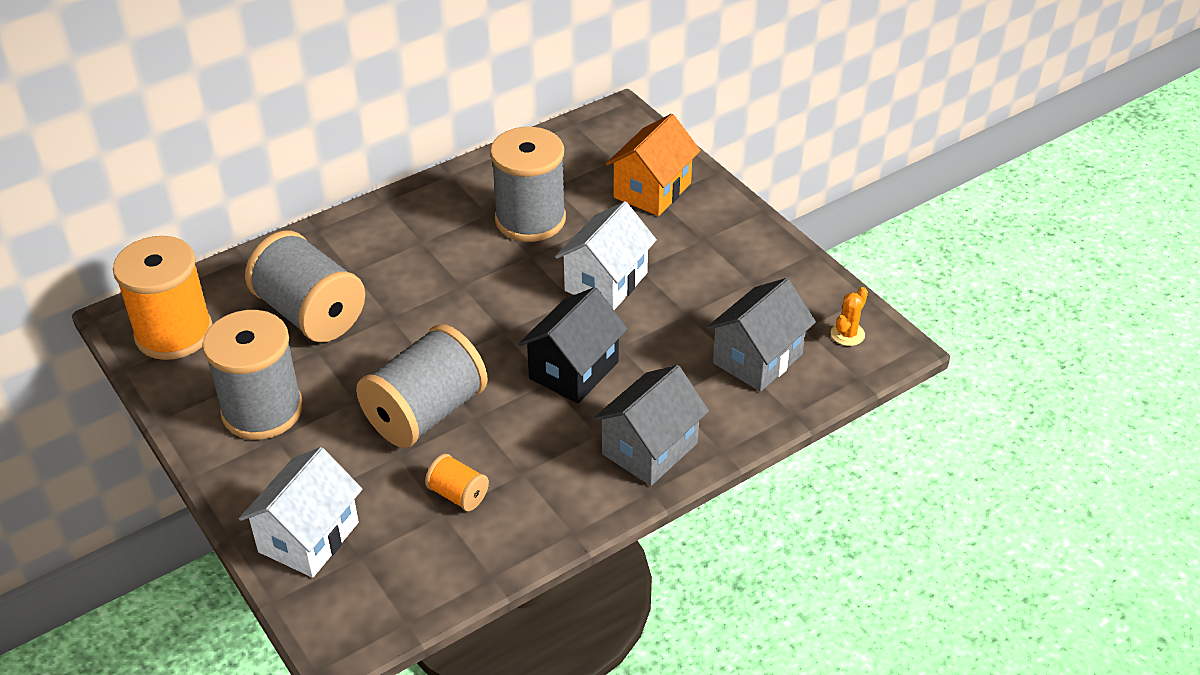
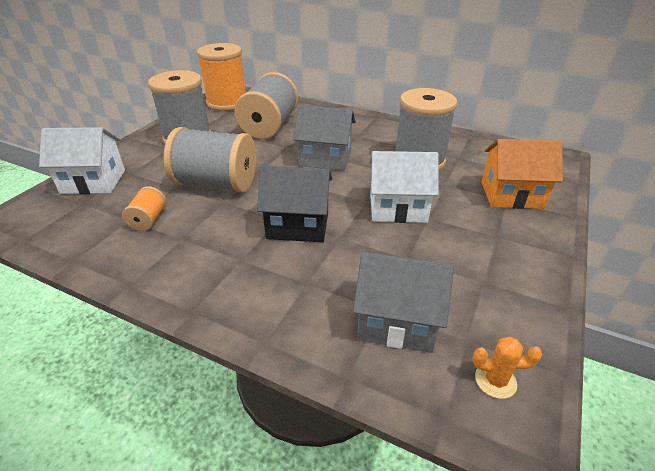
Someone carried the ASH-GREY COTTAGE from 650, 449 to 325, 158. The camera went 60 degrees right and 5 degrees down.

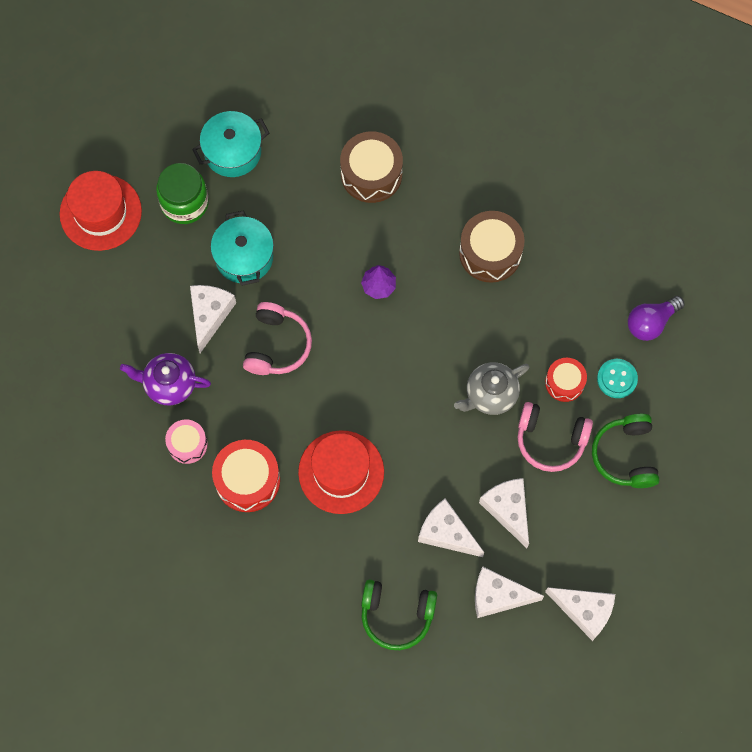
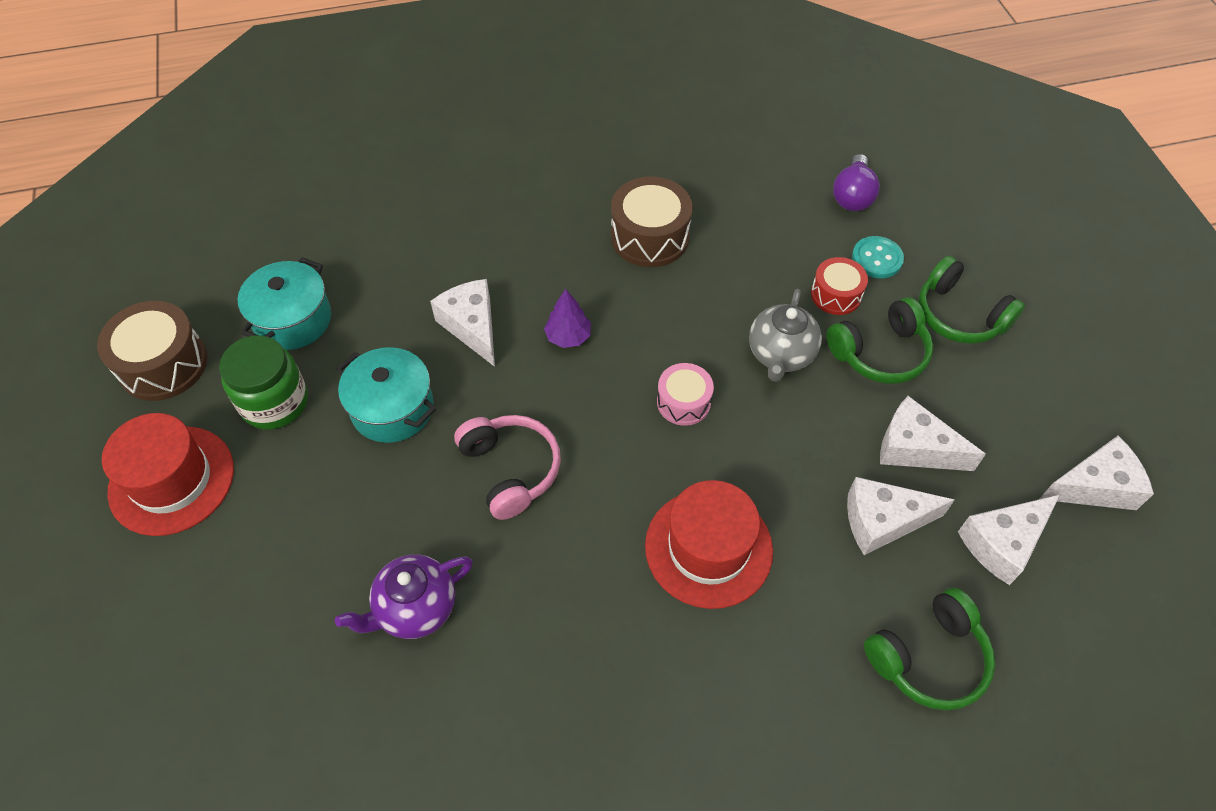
Someone carried the ROSE-PINK SNARE DRUM from 187, 444 to 683, 402. Someone carried the WHITE CHEESE WEDGE from 209, 315 to 472, 326. Someone took away the RED SNARE DRUM at 247, 480. Someone carried the RUSSET SNARE DRUM from 371, 174 to 163, 364. Someone repainted the ROSE-PINK HEADSET at 550, 440, which became the EMERALD HEADSET at 880, 353. The camera went 40 degrees left and 15 degrees down.

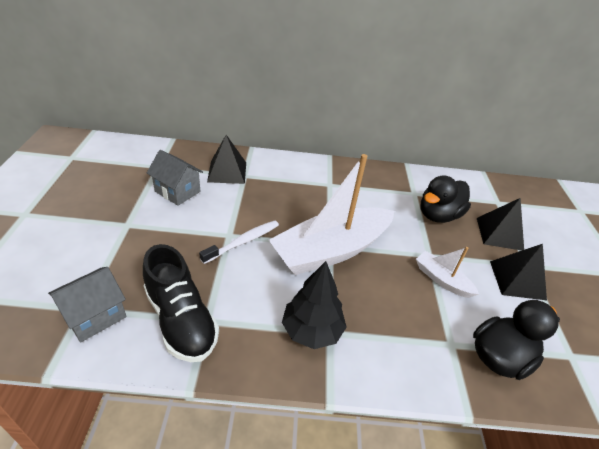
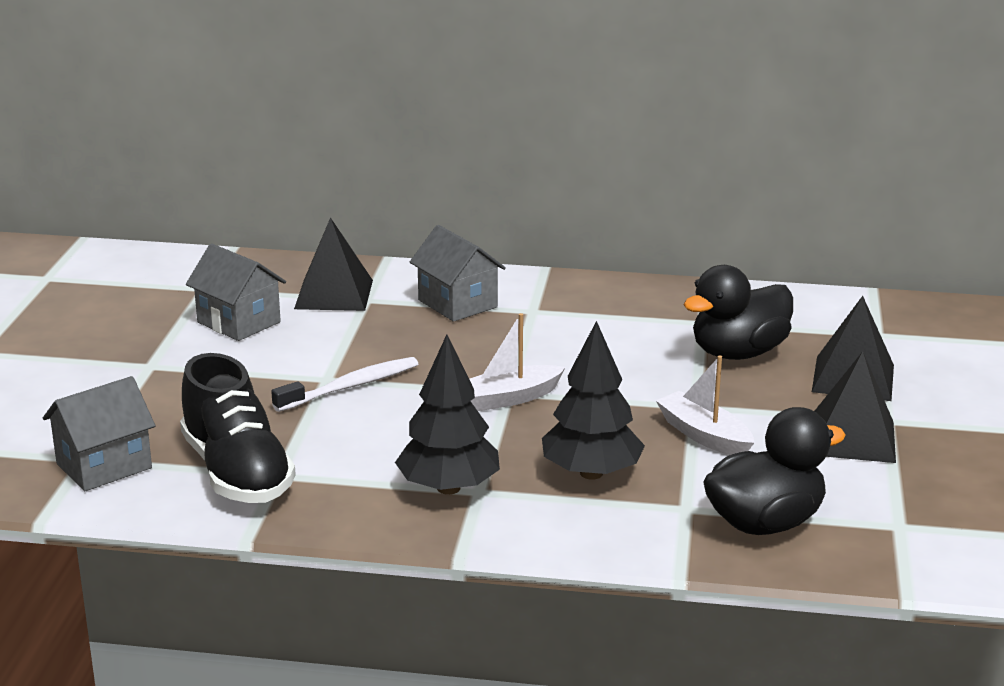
Someone scaled the WHITE TOY BOAT at 331, 250 by 0.46. Someone put down the ASH-GREY COTTAGE at 457, 304. Someone put down the JET-BLACK FIR TREE at 591, 473. The camera went 10 degrees right and 15 degrees down.

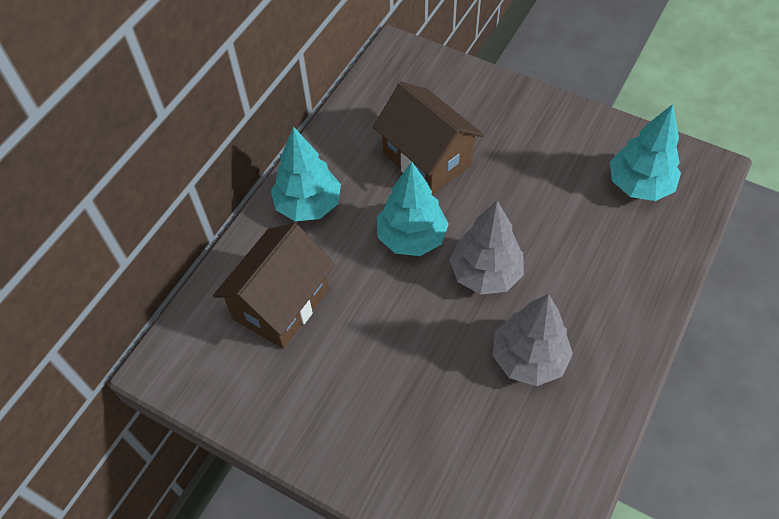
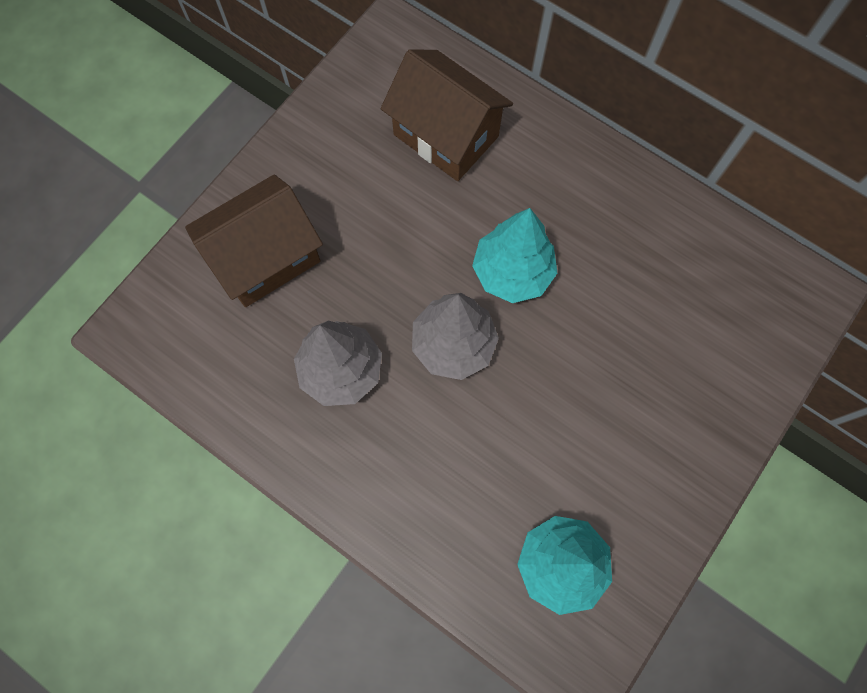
Someone took away the TURQUOISE FIR TREE at 308, 205. Someone carried the RUSSET COTTAGE from 427, 159 to 266, 258. The camera went 95 degrees right and 15 degrees up.

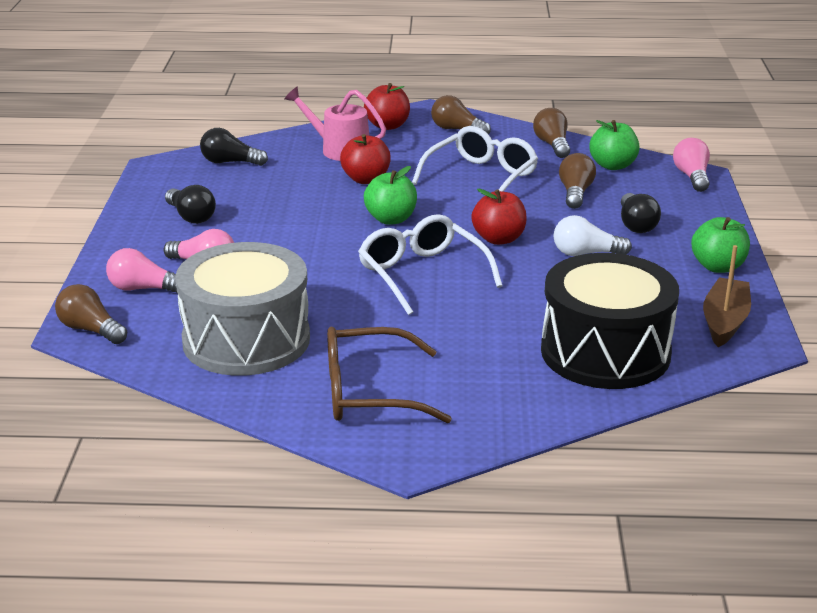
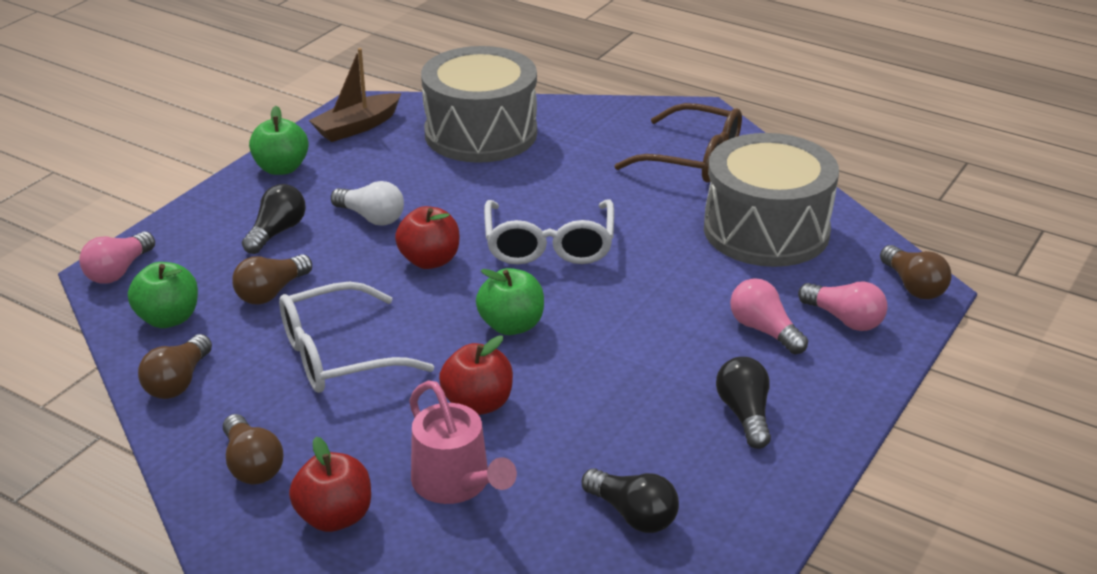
Someone repainted the JET-BLACK SNARE DRUM at 605, 352, which became the ASH-GREY SNARE DRUM at 481, 133. The camera went 150 degrees left and 5 degrees up.

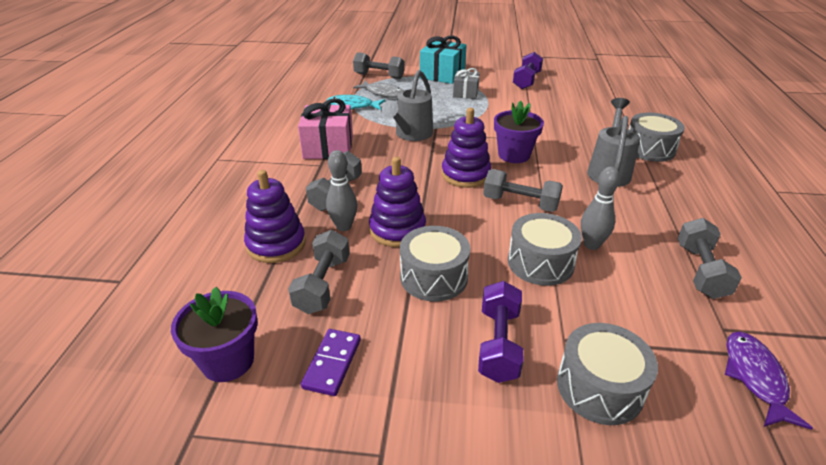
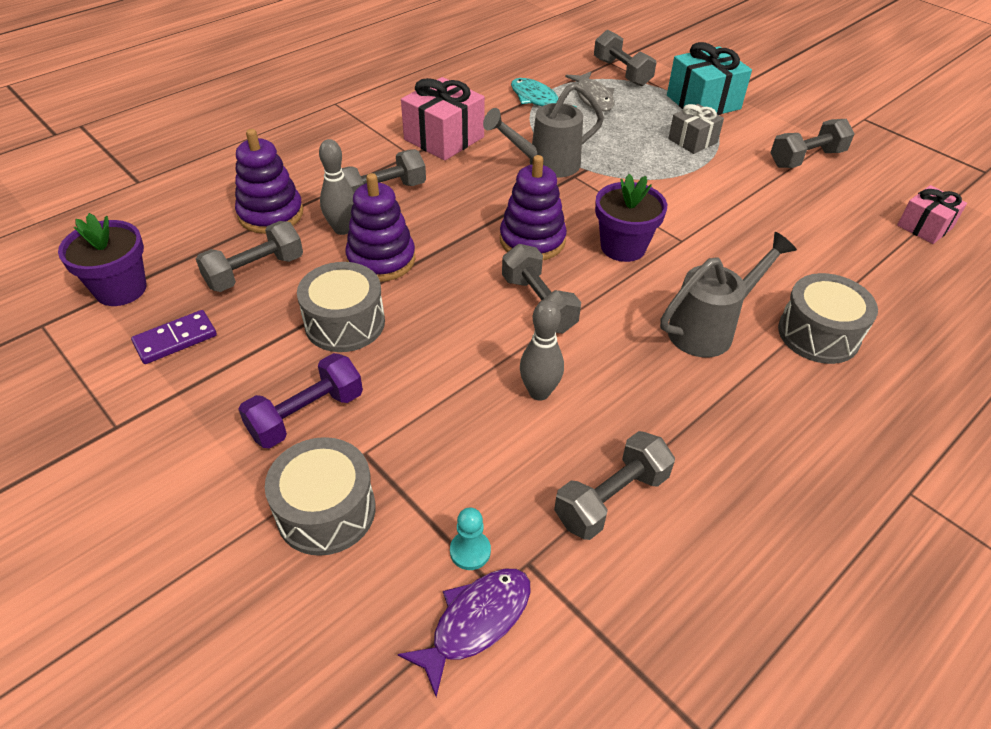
Someone took away the ASH-GREY SNARE DRUM at 540, 263. Someone repainted the ROYAL PURPLE HAND WEIGHT at 526, 81, which became the ASH-GREY HAND WEIGHT at 806, 159. Someone put down the TURQUOISE PAWN at 470, 551. Someone put down the ROSE-PINK PRESENT at 924, 226. The camera went 40 degrees right and 10 degrees up.

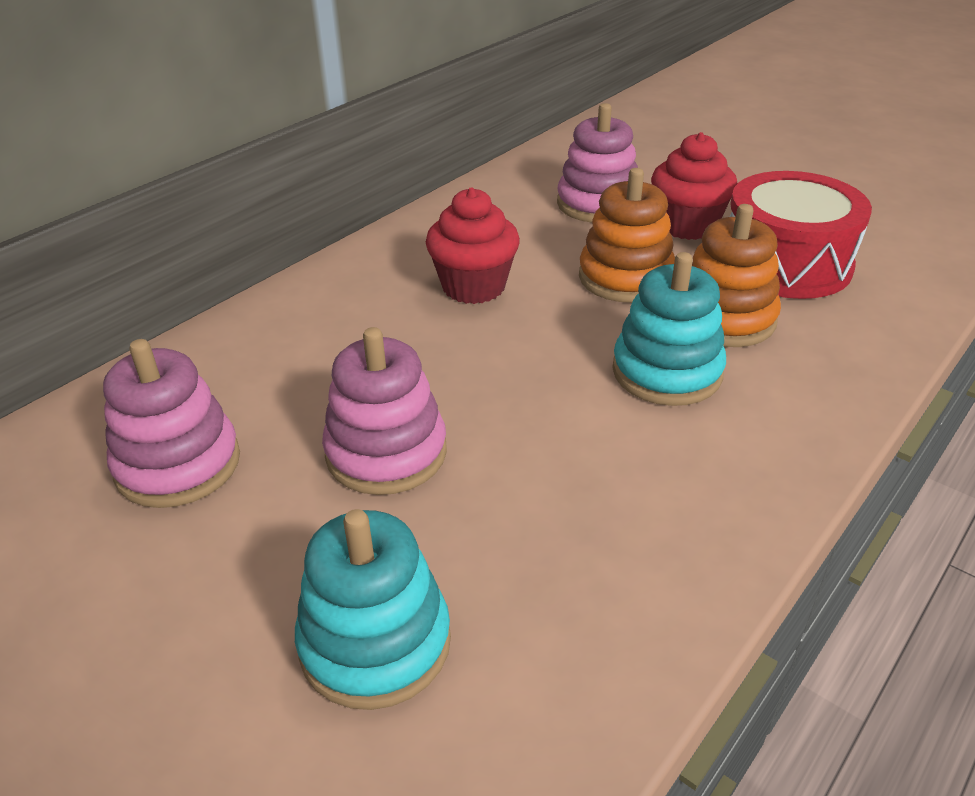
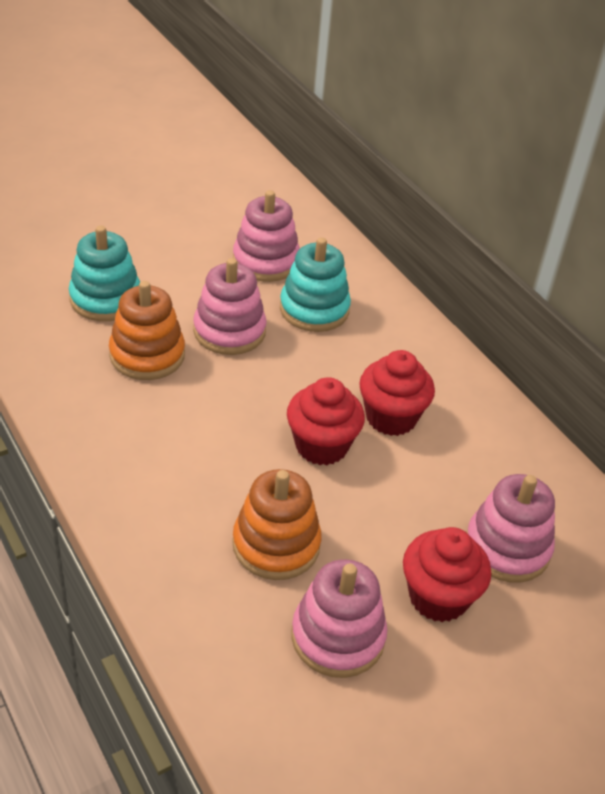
Someone carried the BRIGHT ORANGE RING STACKER from 625, 277 to 147, 355. Someone carried the TURQUOISE RING STACKER from 667, 372 to 314, 309. Someone swapped the RED SNARE DRUM at 785, 264 for the ROSE-PINK RING STACKER at 338, 637. Someone put down the RED CUPCAKE at 321, 446. The camera went 105 degrees right and 5 degrees up.

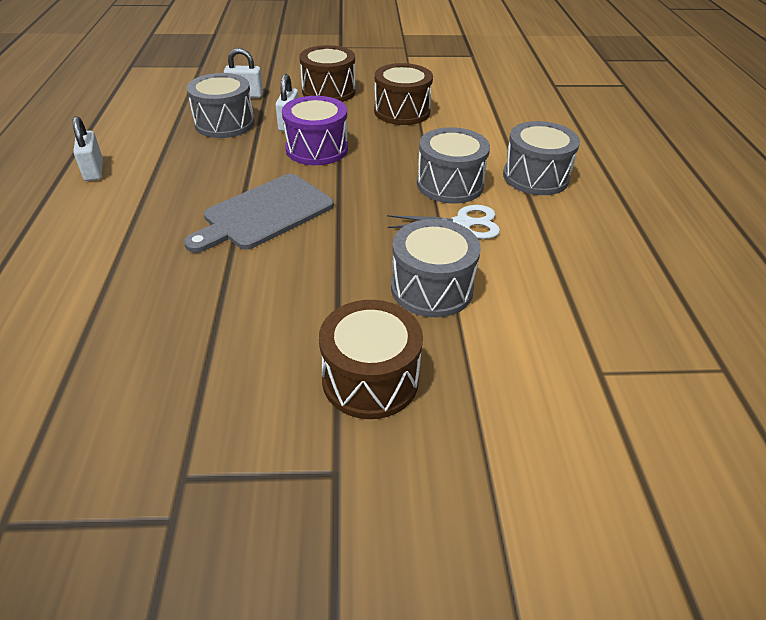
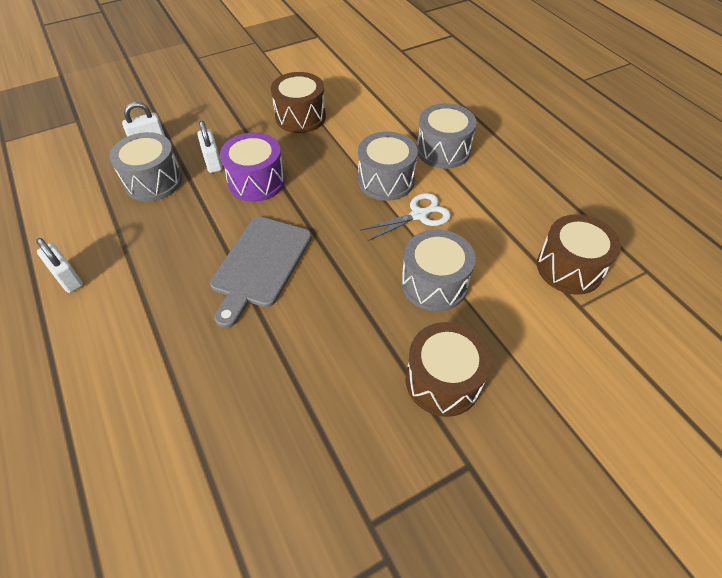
Someone carried the RUSSET SNARE DRUM from 328, 91 to 569, 268. The camera went 25 degrees left and 10 degrees up.

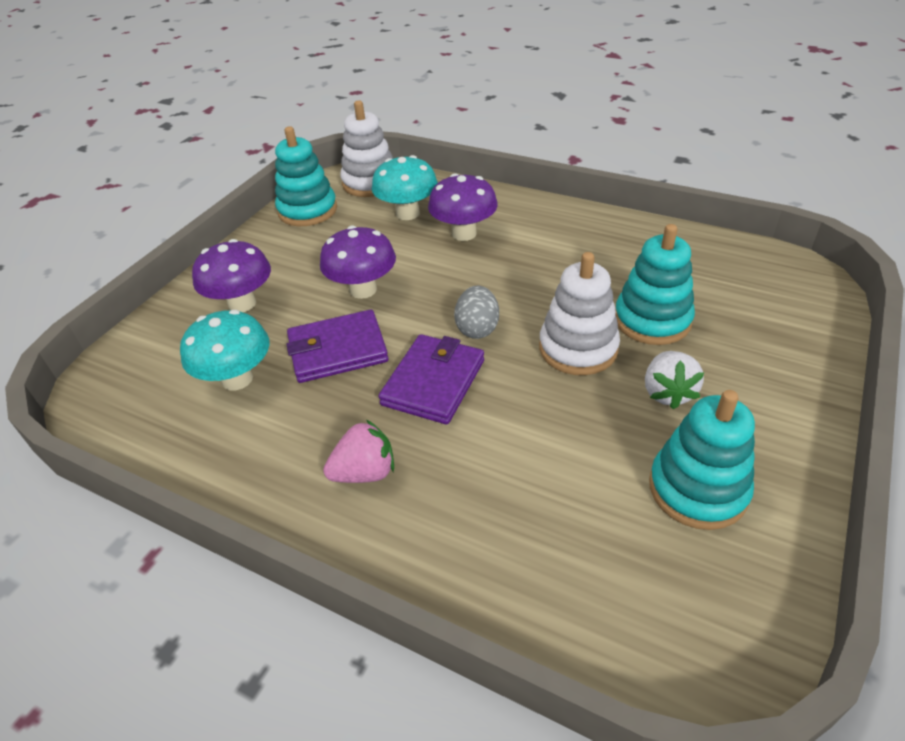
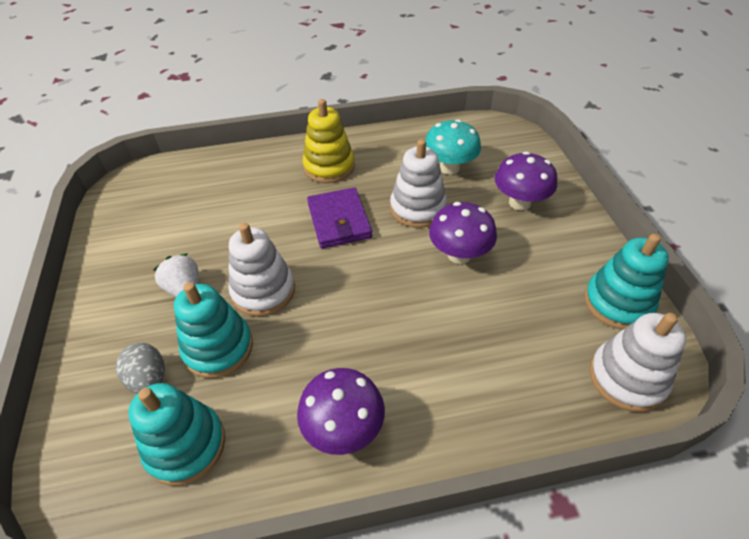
Someone swapped the ROYAL PURPLE CARD WALLET at 338, 350 for the WHITE RING STACKER at 417, 208. Someone swapped the ROSE-PINK TOY STRAWBERRY at 365, 472 for the YELLOW RING STACKER at 329, 167. Someone took away the TURQUOISE MUSHROOM at 407, 213. Someone carried the ROYAL PURPLE MUSHROOM from 464, 233 to 343, 428. Someone carried the ASH-GREY EGG SHAPE from 477, 328 to 149, 379. Someone carried the TURQUOISE RING STACKER from 697, 489 to 186, 445. The camera went 140 degrees right and 5 degrees up.

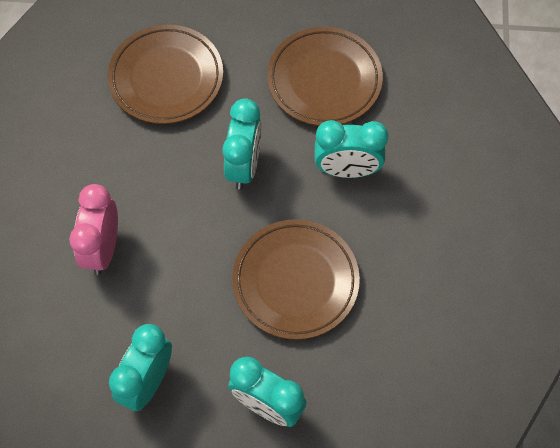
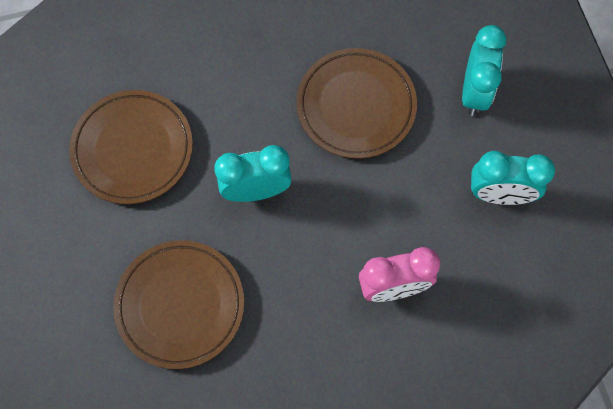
Someone took away the TURQUOISE BEDSIDE CLOCK at 347, 170. The camera went 110 degrees left and 5 degrees up.

